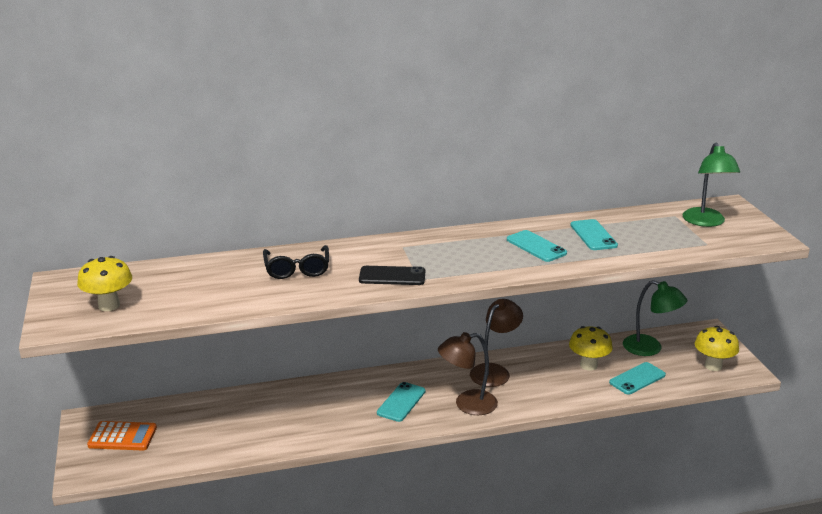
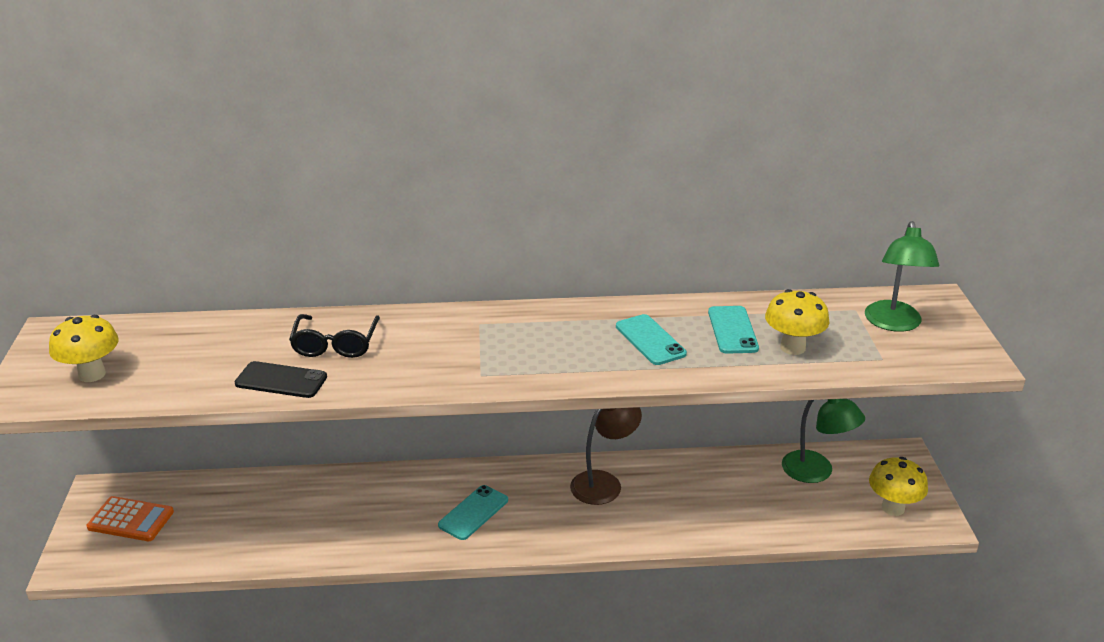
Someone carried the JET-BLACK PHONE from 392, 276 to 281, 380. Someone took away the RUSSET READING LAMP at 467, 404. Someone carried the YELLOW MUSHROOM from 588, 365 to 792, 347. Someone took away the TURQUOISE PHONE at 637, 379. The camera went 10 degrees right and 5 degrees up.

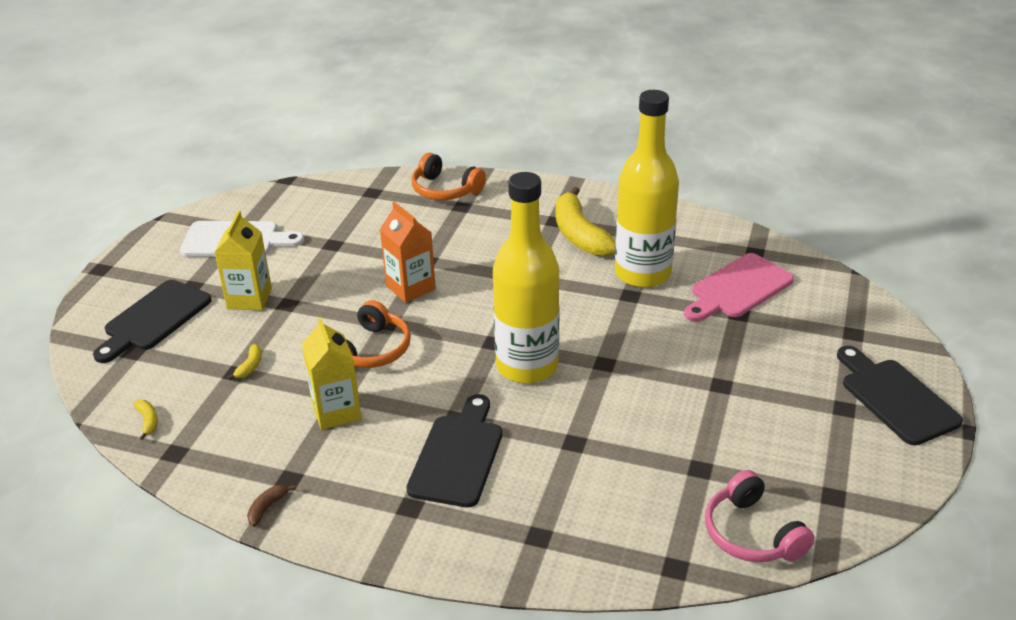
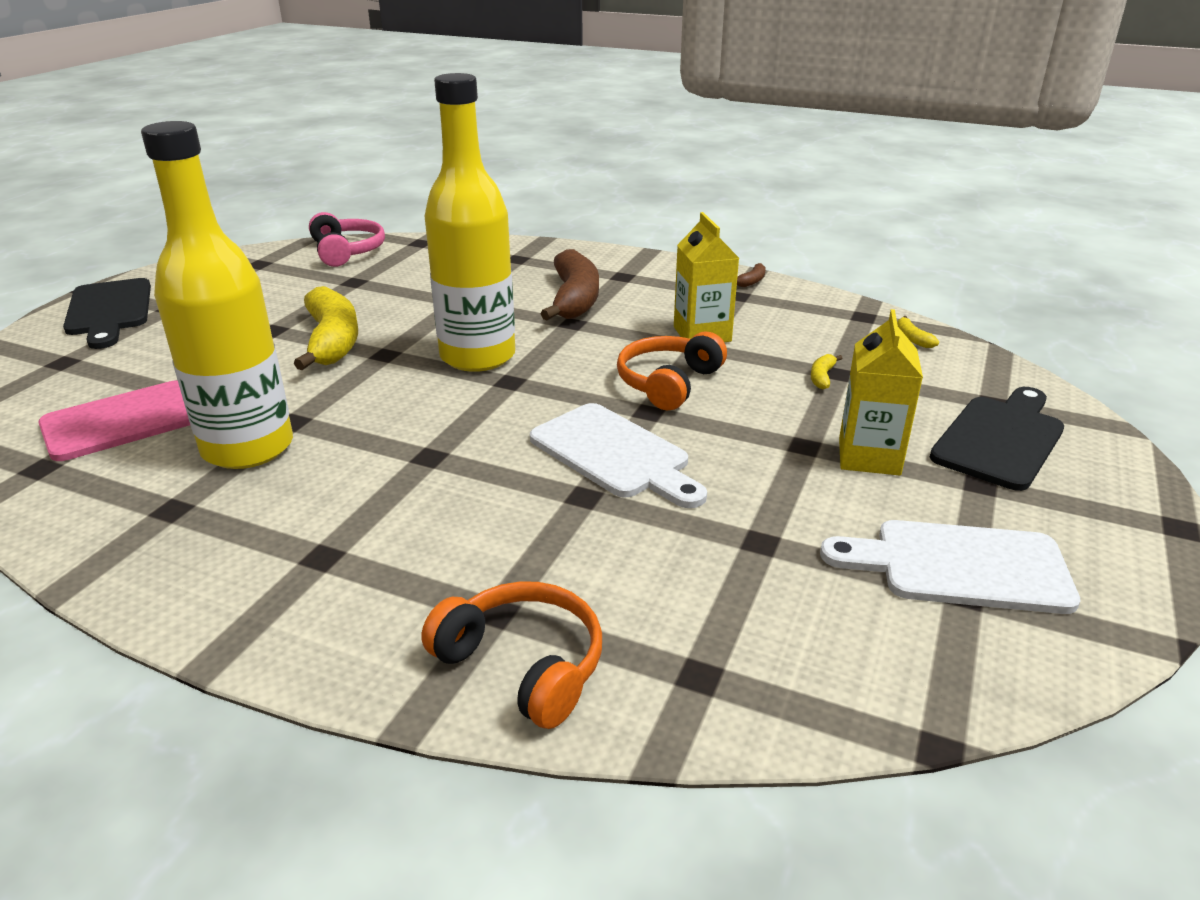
Someone swapped the BRIGHT ORANGE CARTON at 410, 287 for the WHITE CHOPPING BOARD at 615, 454. Someone swapped the JET-BLACK CHOPPING BOARD at 458, 456 for the RUSSET BANANA FRUIT at 574, 299. Someone carried the YELLOW BANANA FRUIT from 579, 234 to 332, 341. The camera went 175 degrees left and 5 degrees down.

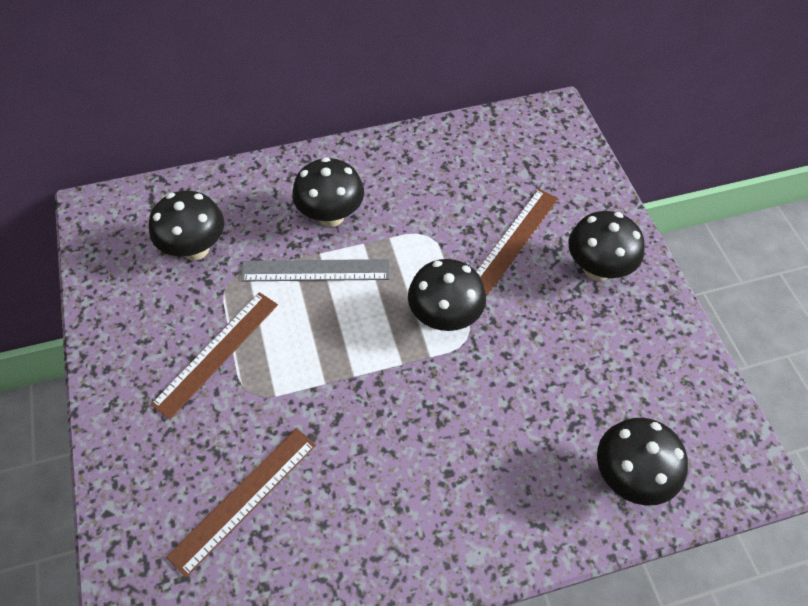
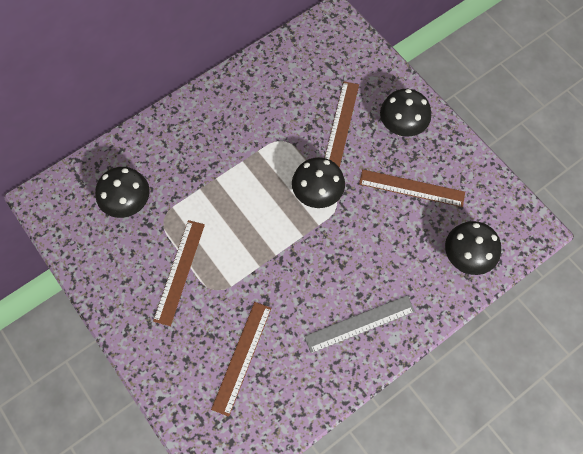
Someone carried the ASH-GREY RULER from 315, 271 to 360, 324. Someone took away the JET-BLACK MUSHROOM at 331, 216. Someone put down the RUSSET RULER at 411, 188. The camera went 20 degrees left and 10 degrees up.

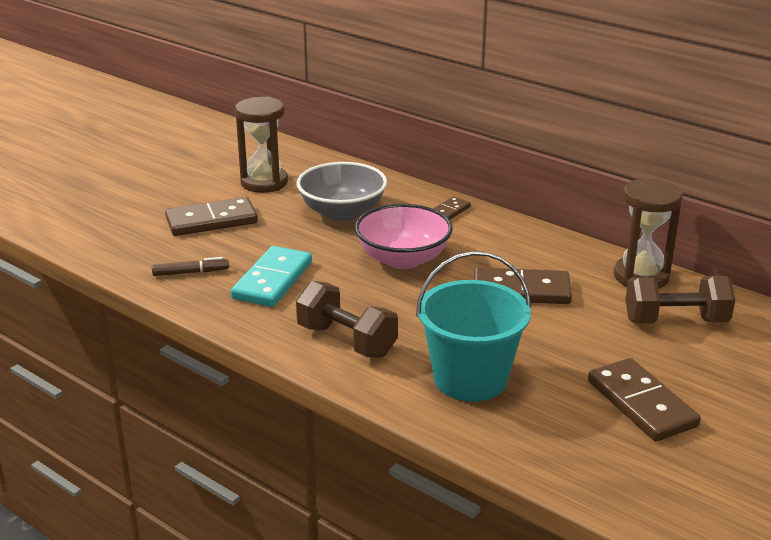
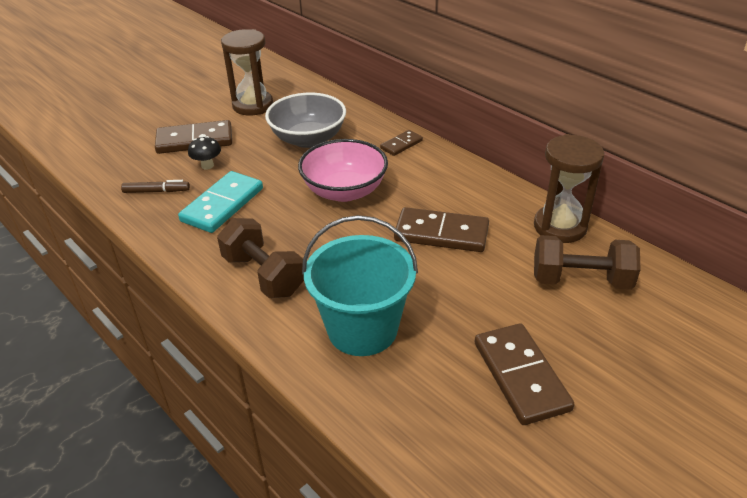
Someone put down the JET-BLACK MUSHROOM at 207, 166. The camera went 10 degrees right and 10 degrees up.

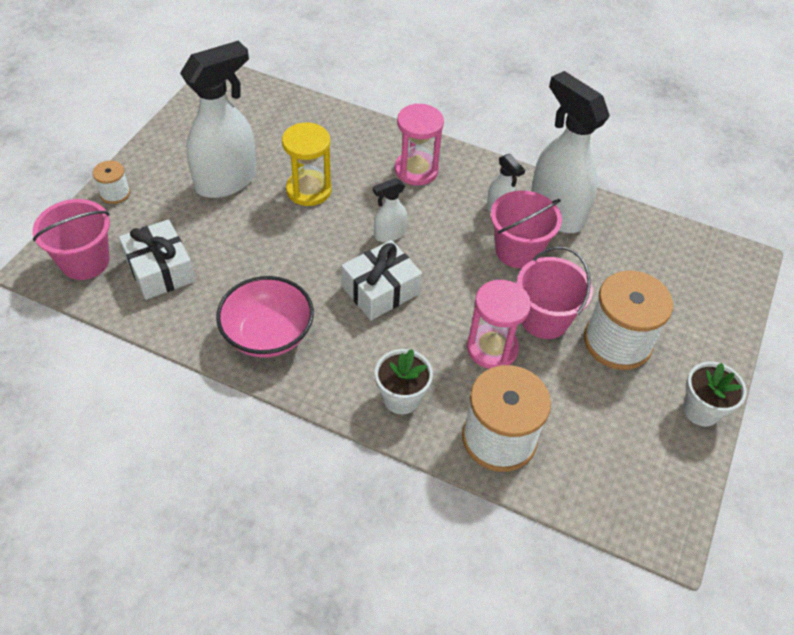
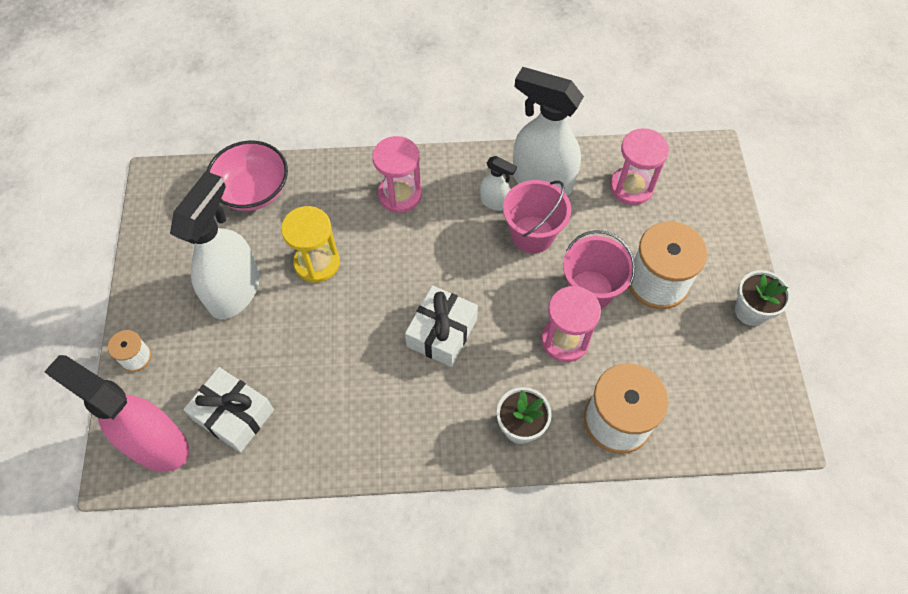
Someone swapped the ROSE-PINK PAIL at 85, 261 for the ROSE-PINK SPRAYER at 156, 444. Someone carried the ROSE-PINK BOWL from 268, 334 to 253, 191. Someone took away the WHITE SPRAYER at 389, 234. Someone put down the ROSE-PINK SAND TIMER at 631, 187. The camera went 25 degrees left and 10 degrees up.

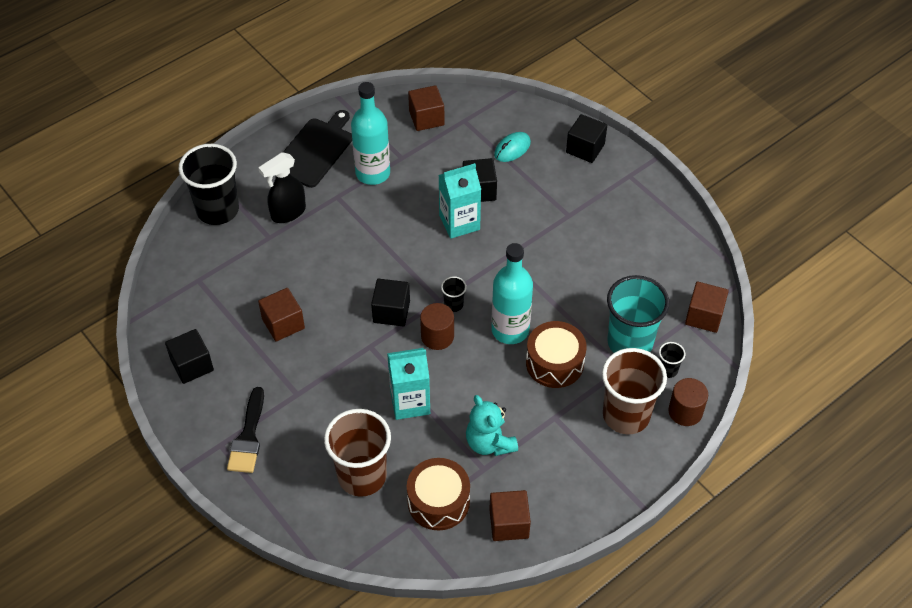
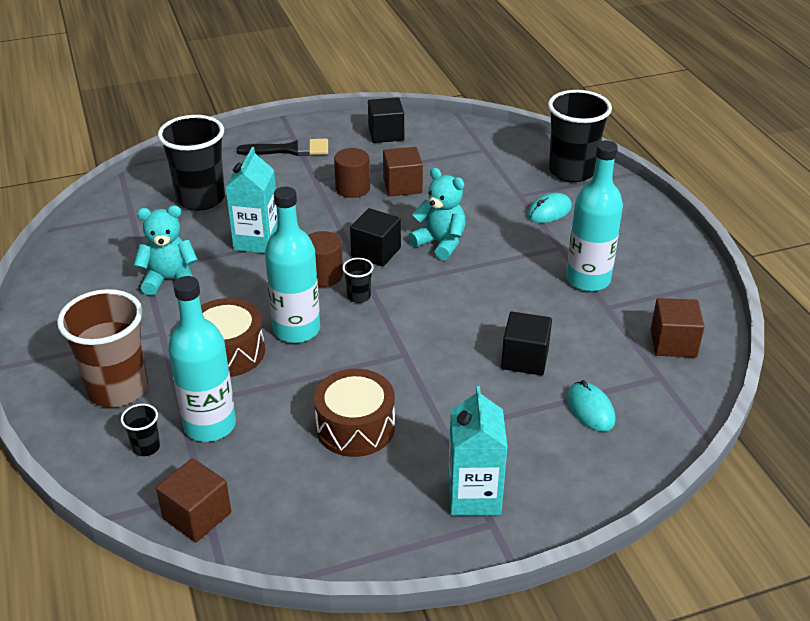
Someone rotated the JET-BLACK BRUSH at 248, 436 by 150 degrees clockwise. Someone swapped the JET-BLACK SPRAYER at 288, 213 for the TURQUOISE MOUSE at 549, 211. Someone took away the JET-BLACK CHOPPING BOARD at 315, 150. Someone repainted the RUSSET CUP at 362, 476, which became the JET-BLACK CUP at 201, 199. Someone carried the RUSSET SNARE DRUM from 438, 501 to 355, 427. Someone carried the TURQUOISE CARTON from 459, 222 to 474, 496. Someone took away the RUSSET BLOCK at 509, 523. Someone took away the JET-BLACK BLOCK at 585, 148. Someone swapped the TURQUOISE CUP at 630, 342 for the TURQUOISE FLASK at 210, 425. Someone carried the RUSSET SOLID CYLINDER from 685, 411 to 352, 188. Someone put down the TURQUOISE TEDDY BEAR at 440, 243. The camera went 110 degrees right and 15 degrees down.

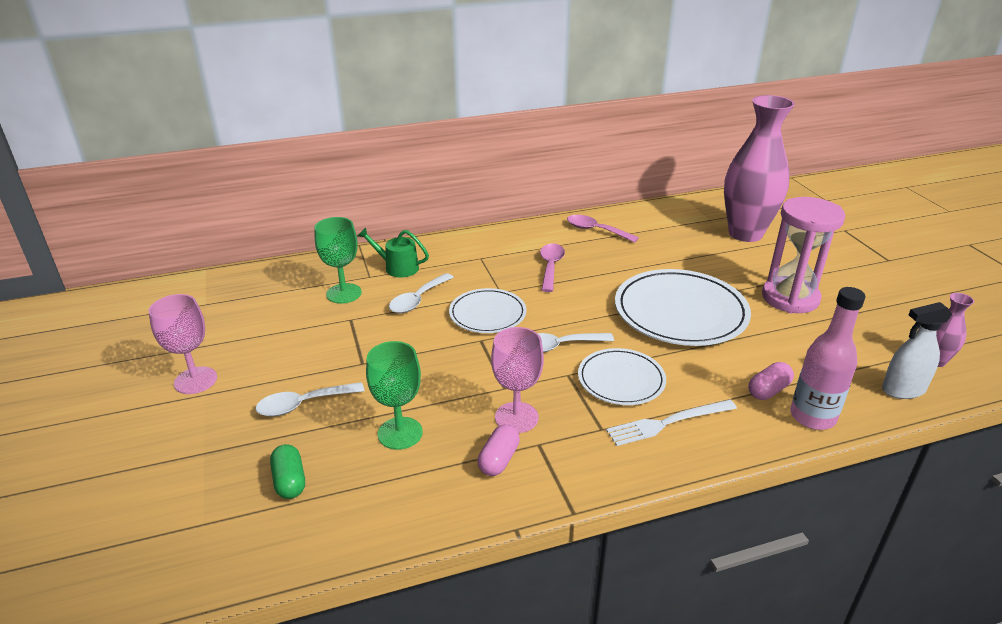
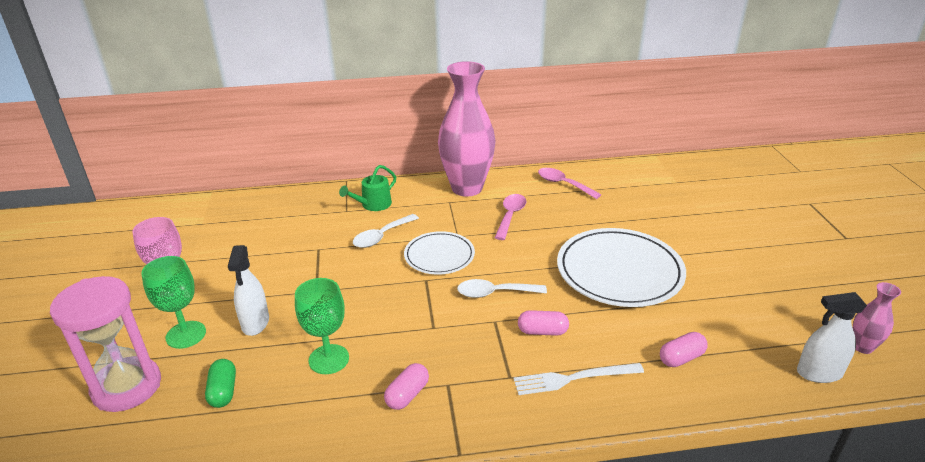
Someone swapped the WHITE SPOON at 303, 404 for the WHITE SPRAYER at 255, 323. Someone carried the EMERALD WINE GLASS from 344, 293 to 186, 334. Someone rotated the EMERALD WATERING CAN at 398, 267 by 75 degrees counterclockwise. Someone took away the ROSE-PINK WINE GLASS at 516, 417. Someone swapped the WHITE FLAT DISH at 621, 379 for the ROSE-PINK PILL SHAPE at 542, 331. Someone carried the ROSE-PINK FLOWER VASE from 745, 234 to 467, 188. Someone carried the ROSE-PINK SAND TIMER from 790, 298 to 127, 387. Someone took away the ROSE-PINK FLASK at 812, 417. The camera went 10 degrees right and 0 degrees up.

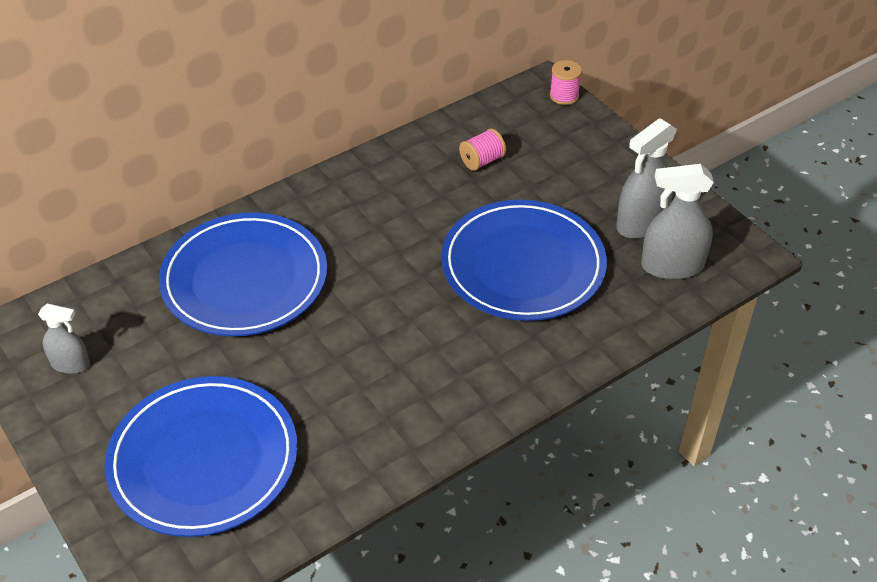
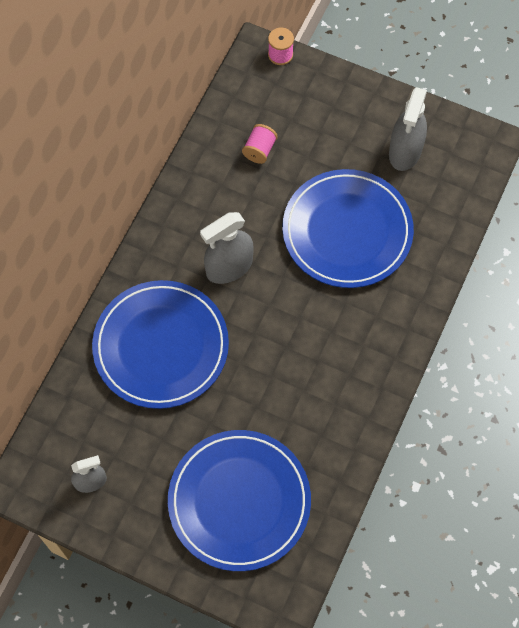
Someone carried the ASH-GREY SPRAYER from 672, 266 to 229, 267. The camera went 30 degrees left and 20 degrees up.

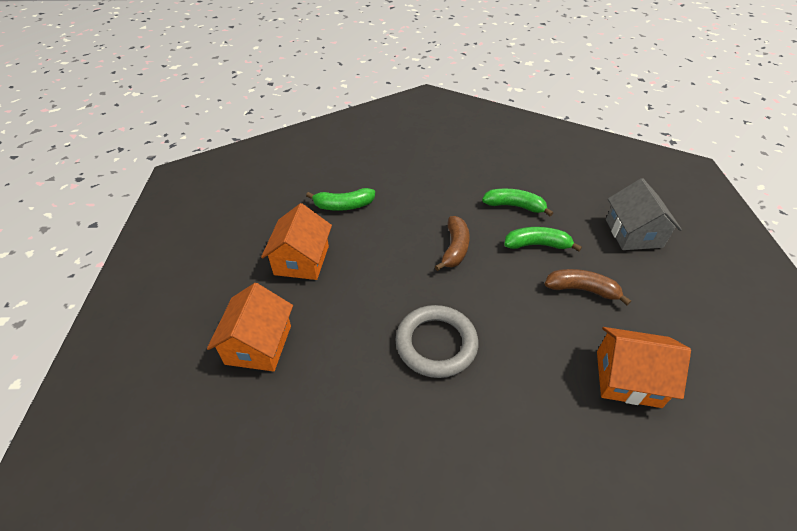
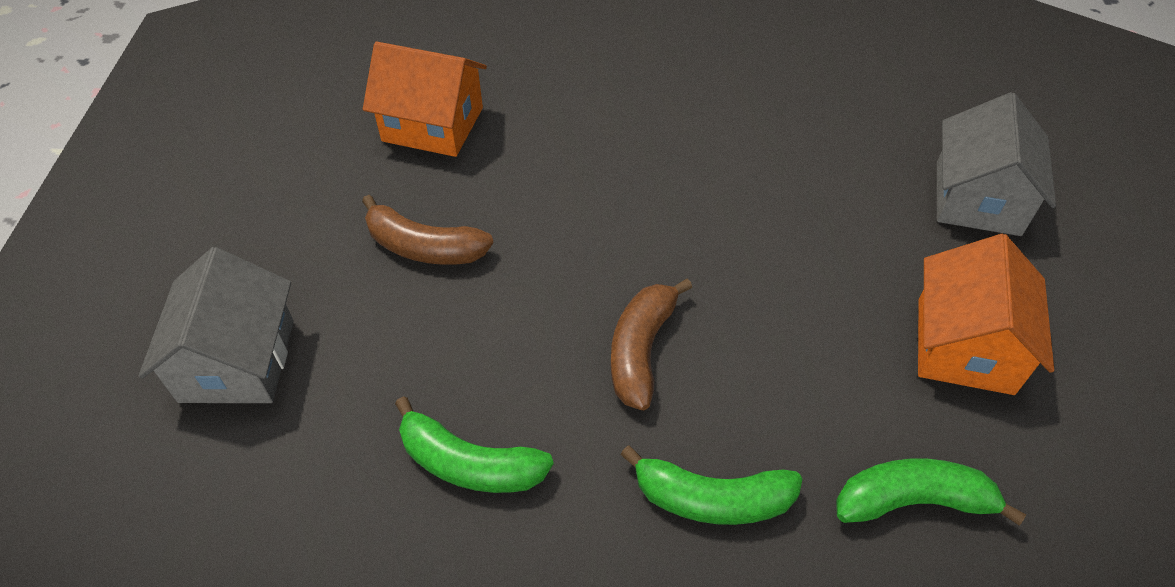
Someone repainted the BRIGHT ORANGE COTTAGE at 258, 344, which became the ASH-GREY COTTAGE at 977, 198. Someone took away the ASH-GREY RING at 436, 344. Someone carried the EMERALD BANANA FRUIT from 537, 245 to 711, 498. The camera went 175 degrees left and 5 degrees up.

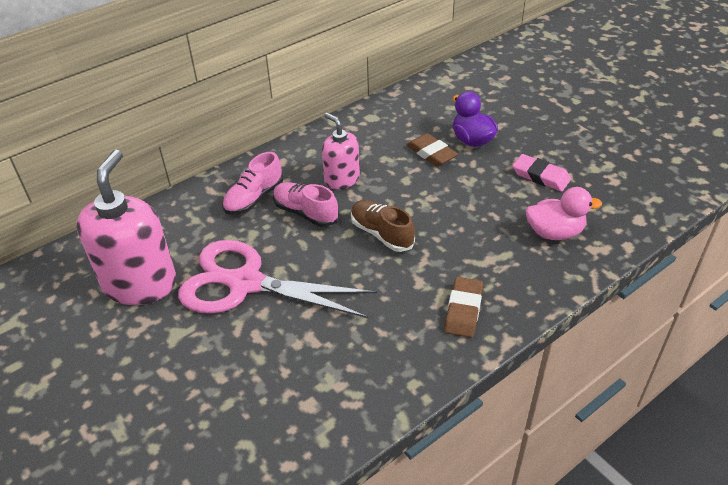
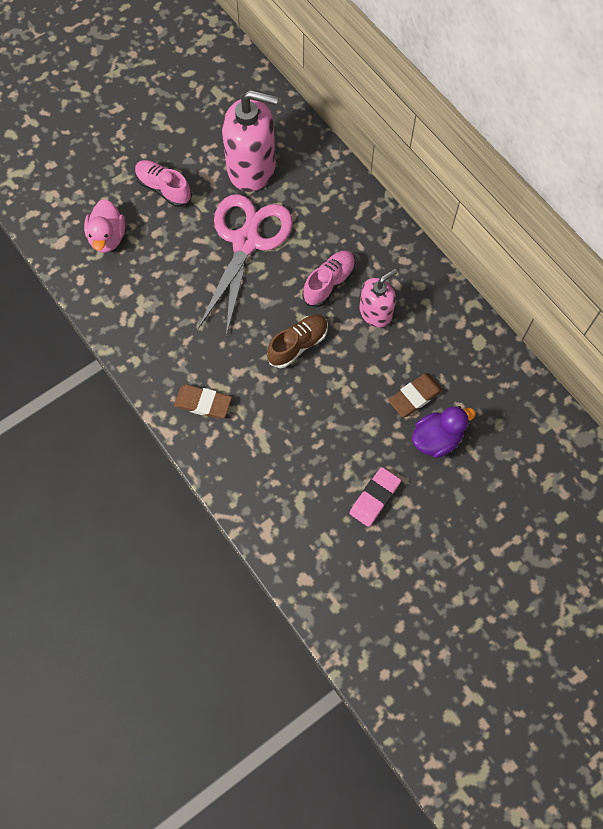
Someone carried the ROSE-PINK SNEAKER from 254, 198 to 164, 188. Someone carried the ROSE-PINK DUCK from 554, 232 to 107, 237. The camera went 90 degrees right and 25 degrees up.

